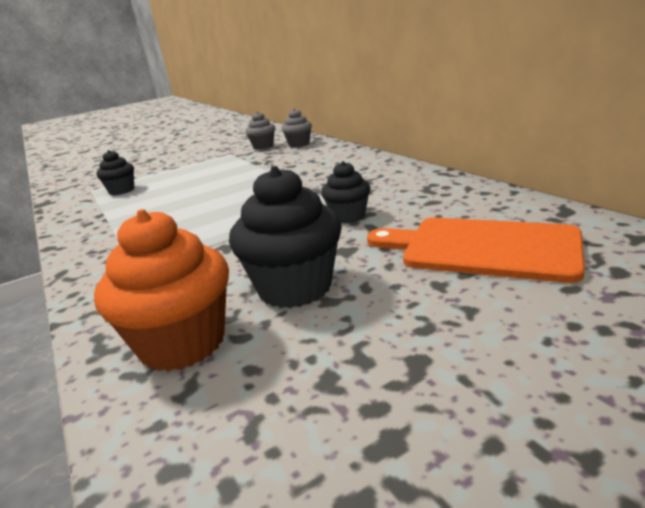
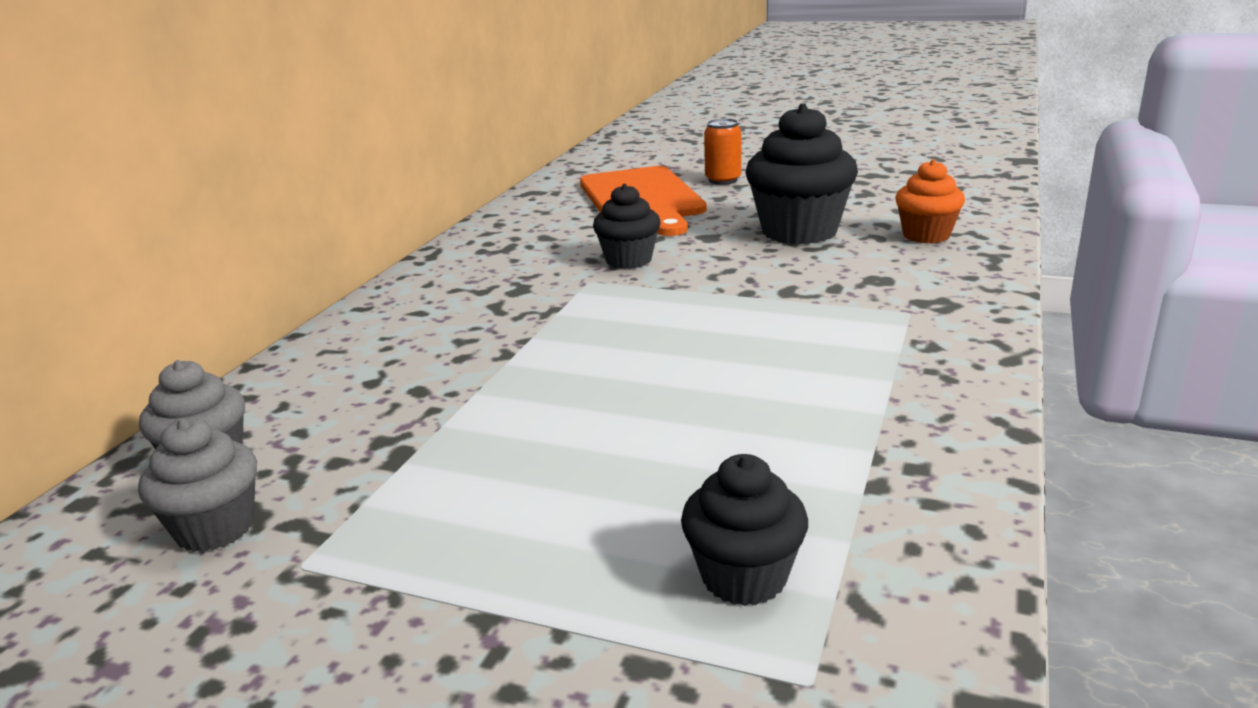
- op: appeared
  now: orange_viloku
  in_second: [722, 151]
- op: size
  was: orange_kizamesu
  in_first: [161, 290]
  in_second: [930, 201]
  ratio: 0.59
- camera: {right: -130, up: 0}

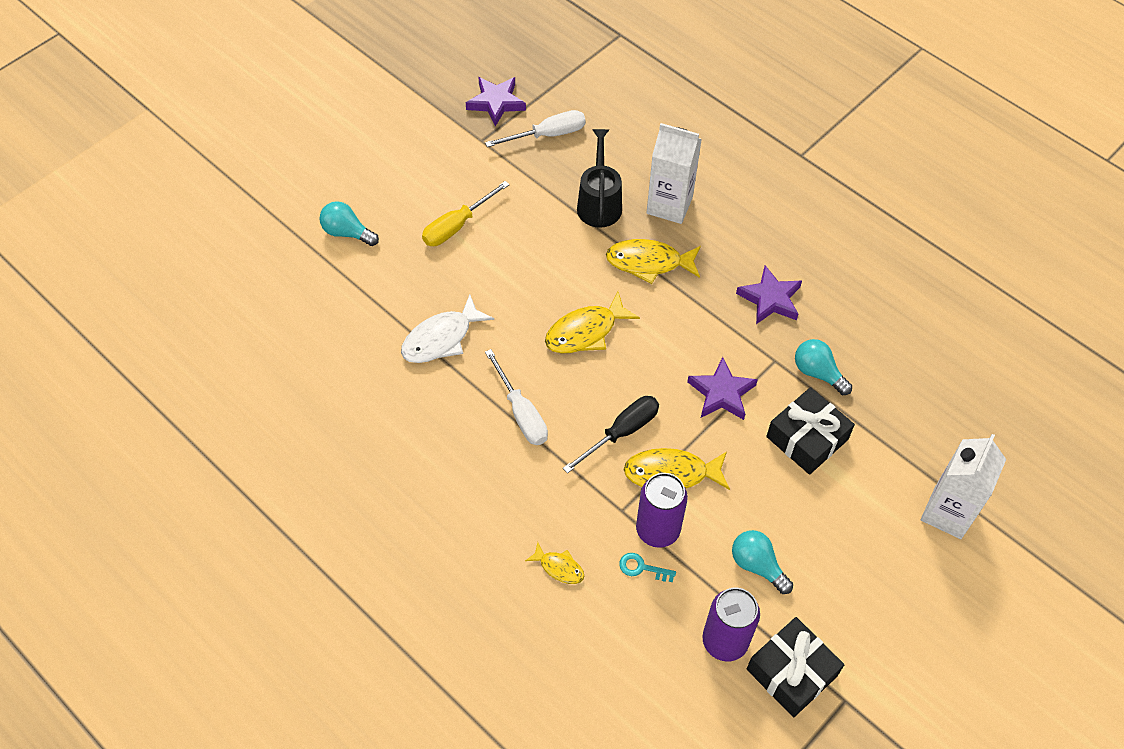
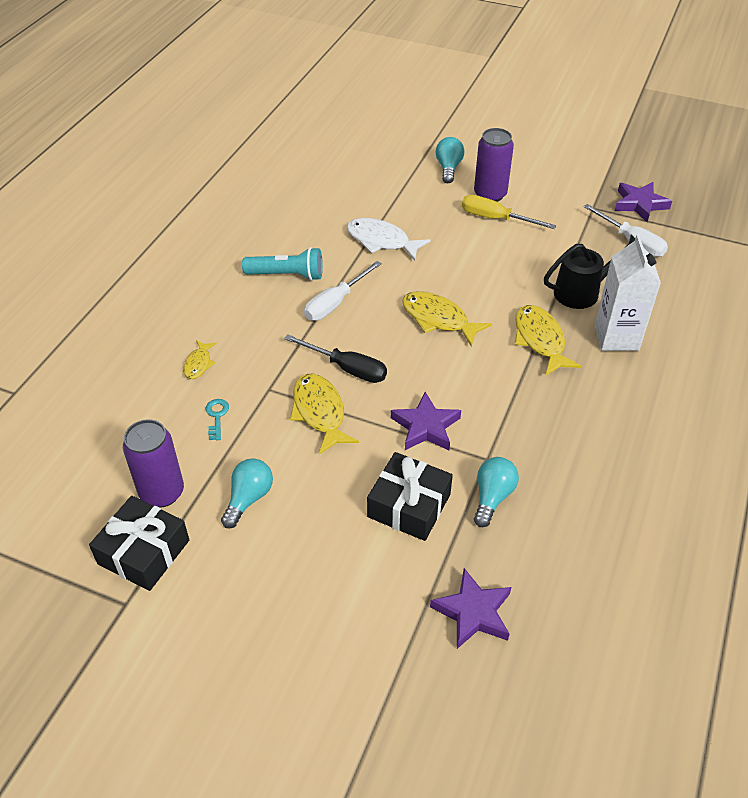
- op: missing
  was: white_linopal
  in_first: [963, 486]
- op: appeared
  now: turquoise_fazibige
  in_second: [282, 264]
- op: relocated
  was: purple_viloku
  in_first: [662, 510]
  in_second: [494, 165]
- op: relocated
  was: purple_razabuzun
  in_first: [769, 294]
  in_second: [470, 608]
- camera: {right: 70, up: -10}

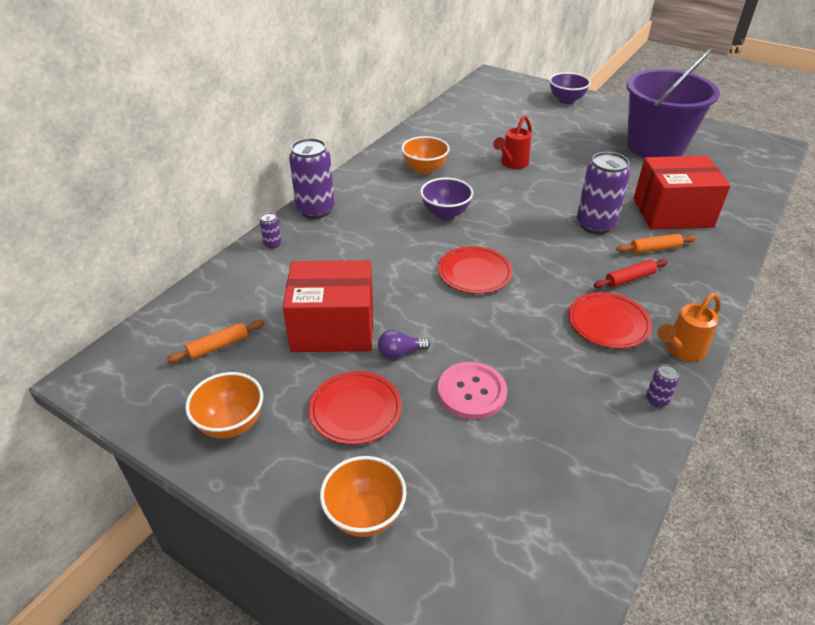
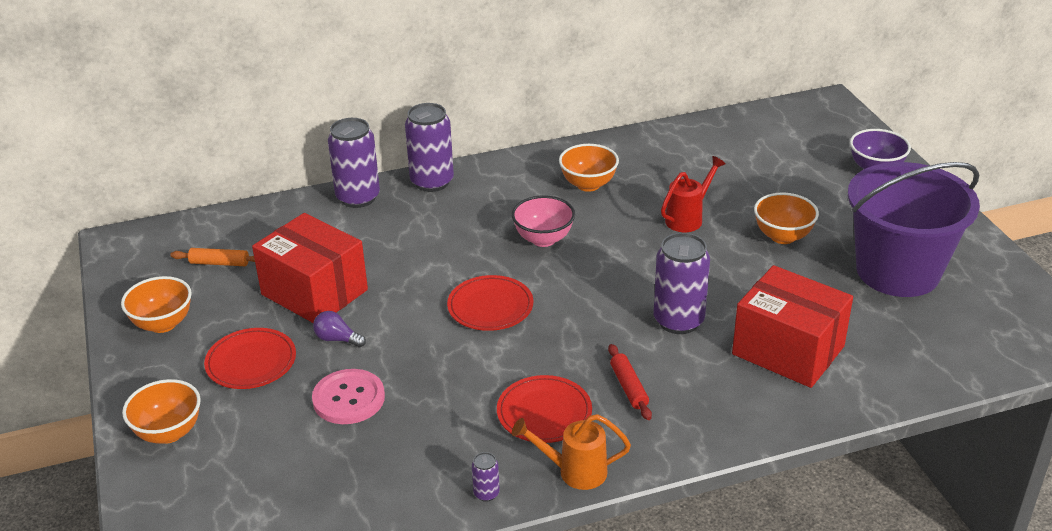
- op: missing
  was: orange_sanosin
  in_first: [656, 244]
- op: appeared
  now: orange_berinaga
  in_second: [786, 218]
- op: colour
  was: purple_berinaga
  now: pink_berinaga
  in_first: [446, 198]
  in_second: [543, 221]
- op: spun
  was: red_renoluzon
  in_first: [512, 142]
  in_second: [693, 194]
  clockwise: 150
- op: spun
  was: red_sanosin
  in_first: [631, 273]
  in_second: [630, 382]
  clockwise: 60
- op: size
  was: purple_viloku
  in_first: [271, 230]
  in_second: [354, 163]
  ratio: 2.28
- camera: {right: 40, up: -5}

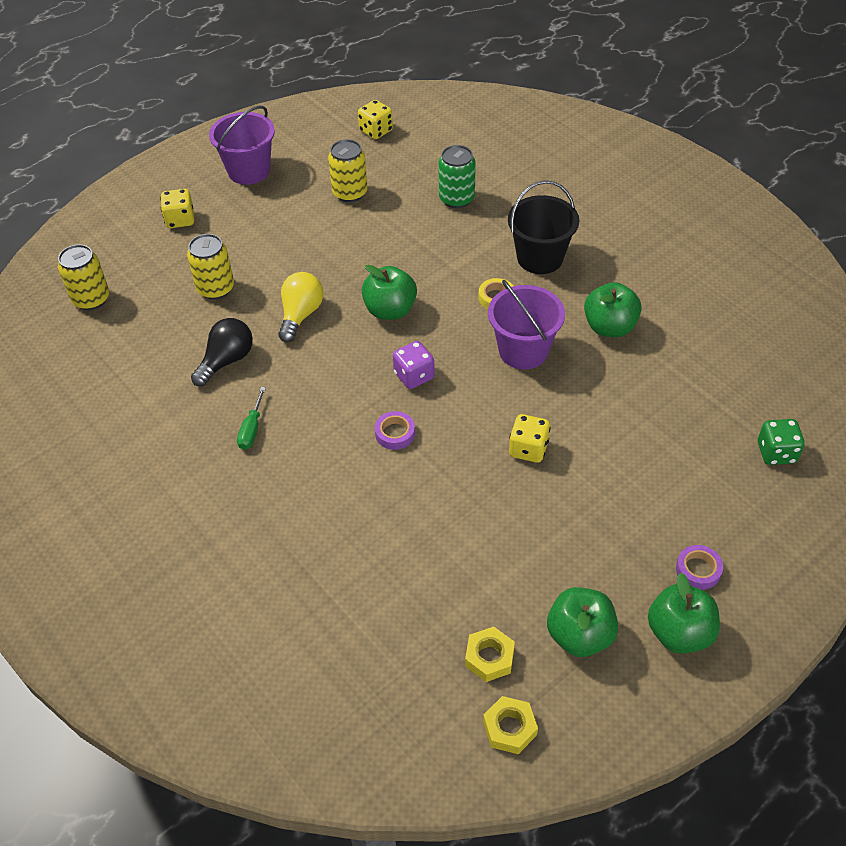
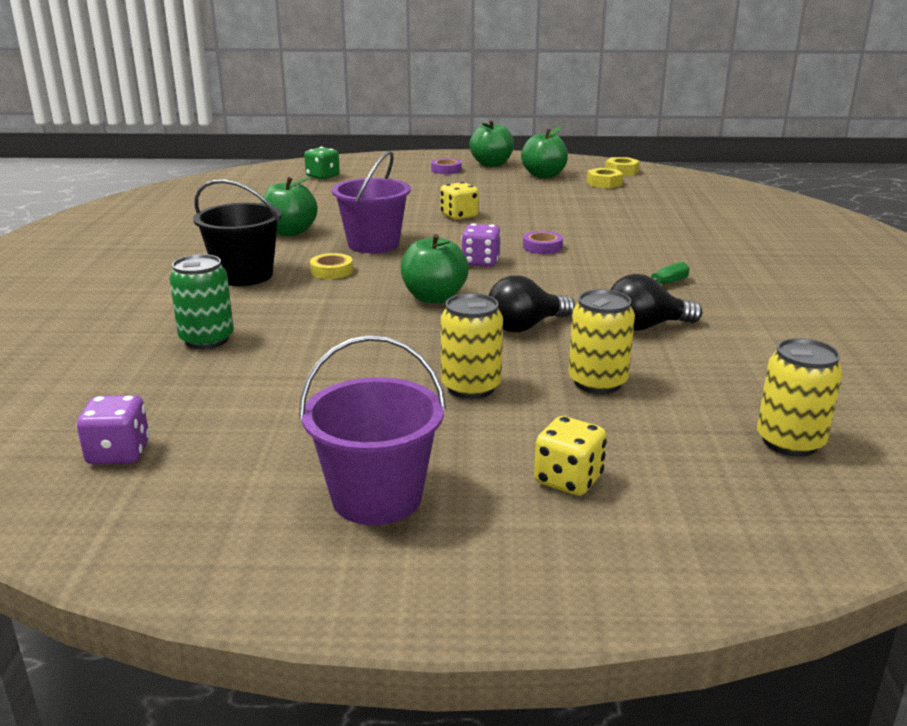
- op: relocated
  was: yellow_viloku
  in_first: [348, 170]
  in_second: [472, 346]
- op: colour
  was: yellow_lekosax
  now: black_lekosax
  in_first: [300, 307]
  in_second: [532, 303]
- op: colour
  was: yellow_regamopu
  now: purple_regamopu
  in_first: [375, 119]
  in_second: [113, 430]
- camera: {right: -140, up: -25}

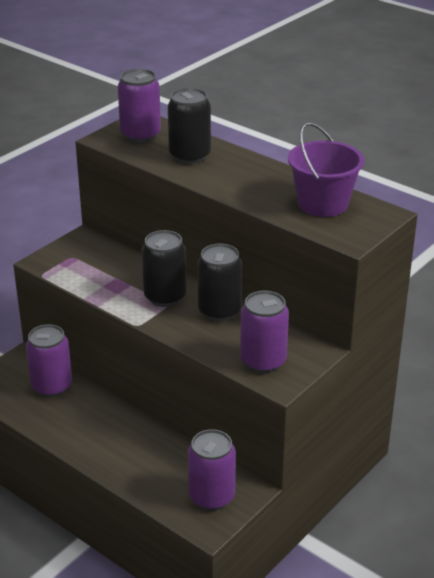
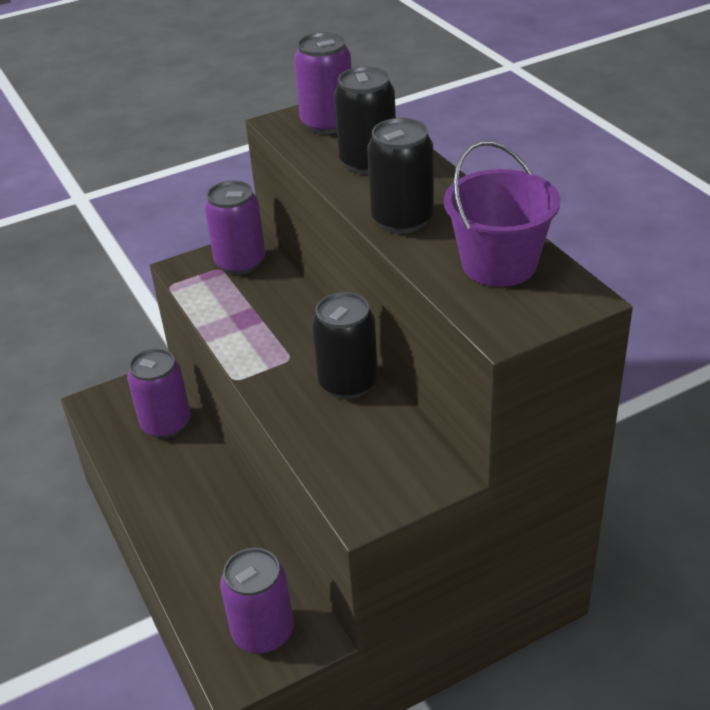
- op: relocated
  was: black_viloku
  in_first: [164, 268]
  in_second: [400, 176]
- op: relocated
  was: purple_viloku
  in_first: [264, 332]
  in_second: [235, 228]
- camera: {right: 25, up: 5}

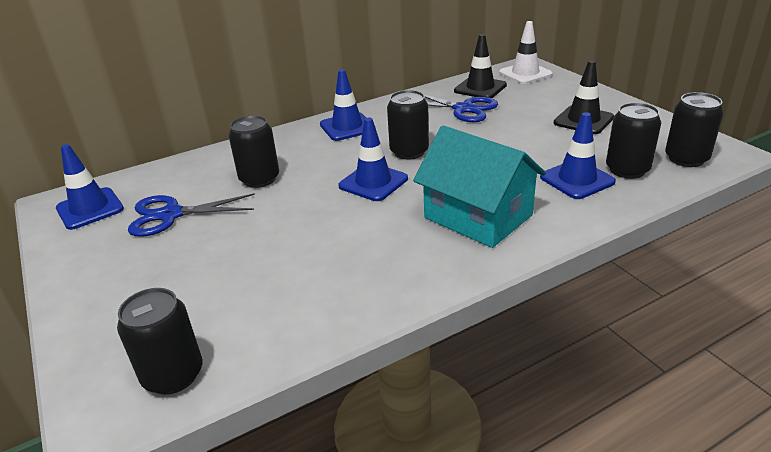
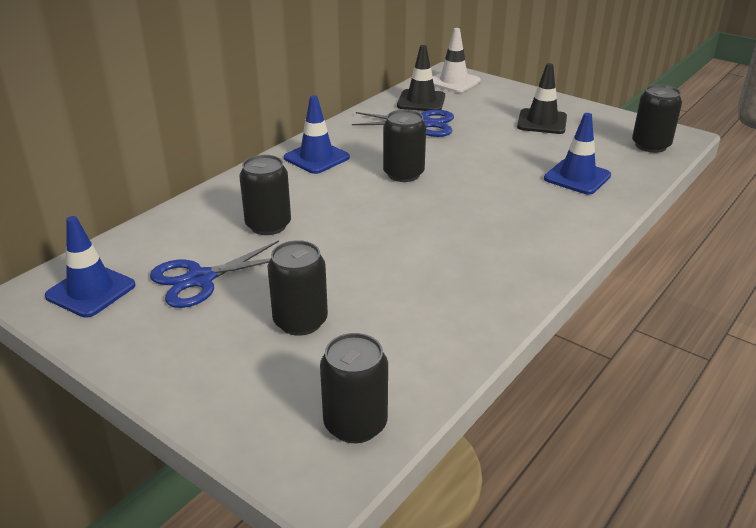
- op: missing
  was: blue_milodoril
  in_first: [373, 159]
- op: missing
  was: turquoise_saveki
  in_first: [479, 186]
- op: relocated
  was: black_viloku
  in_first: [633, 141]
  in_second: [297, 288]
- camera: {right: -25, up: 0}

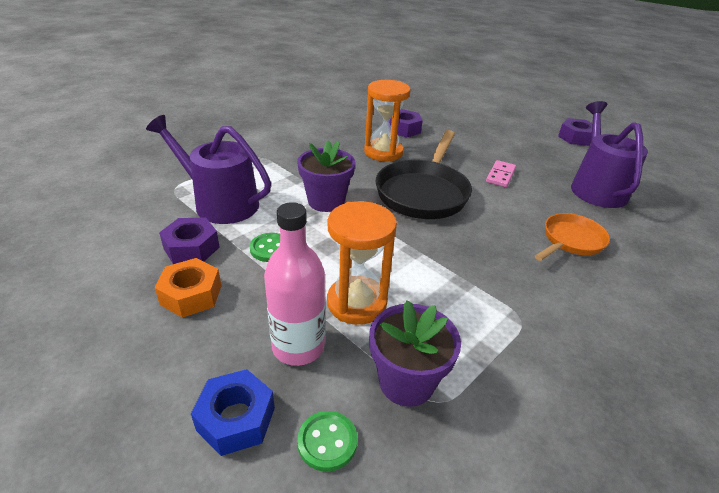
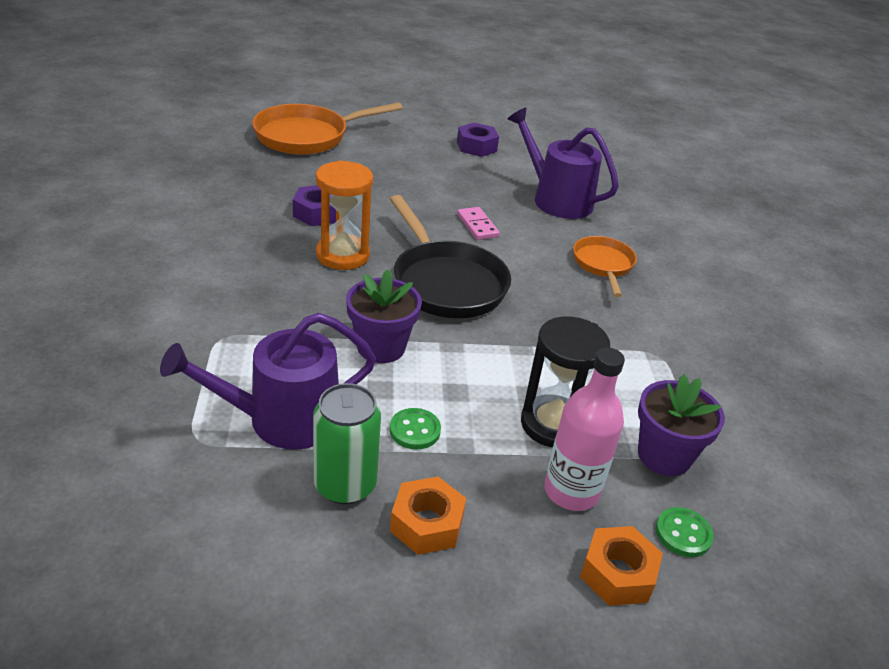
- op: appeared
  now: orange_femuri
  in_second: [327, 128]
- op: exchanged
  was: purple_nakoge
  now: green_viloku
  in_first: [189, 240]
  in_second: [347, 443]
- op: colour
  was: blue_nakoge
  now: orange_nakoge
  in_first: [233, 412]
  in_second: [621, 566]
- op: colour
  was: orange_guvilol
  now: black_guvilol
  in_first: [362, 263]
  in_second: [565, 381]
- camera: {right: -50, up: 0}

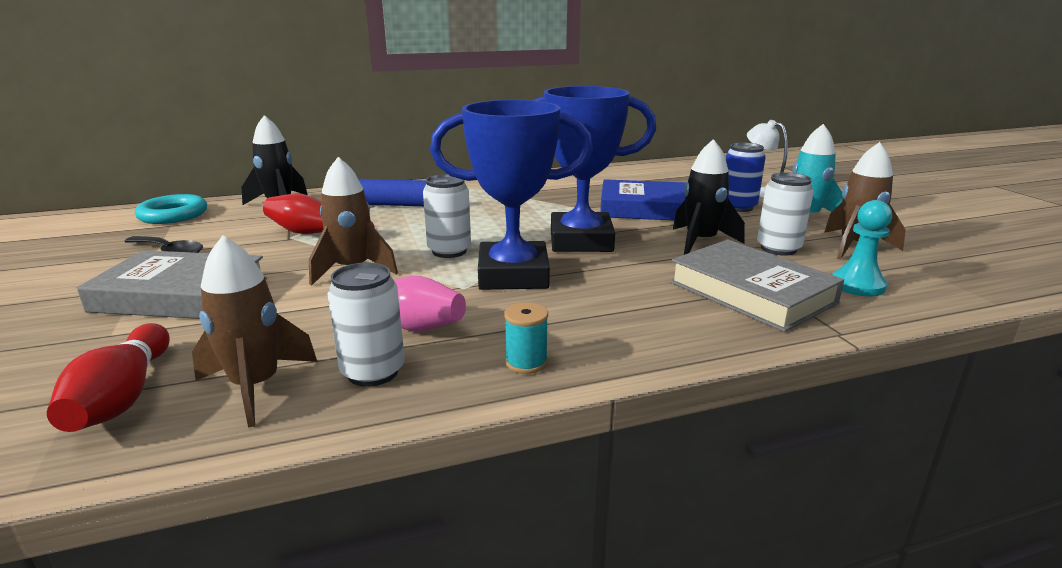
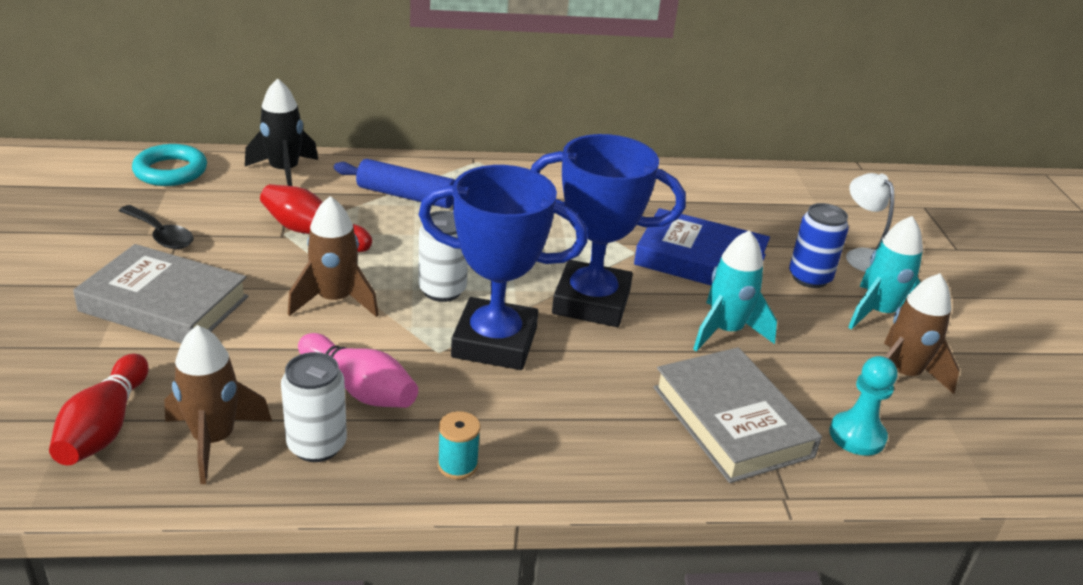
- op: missing
  was: white_viloku
  in_first: [785, 214]
- op: colour
  was: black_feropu
  now: turquoise_feropu
  in_first: [709, 197]
  in_second: [735, 291]
- camera: {right: 10, up: 10}

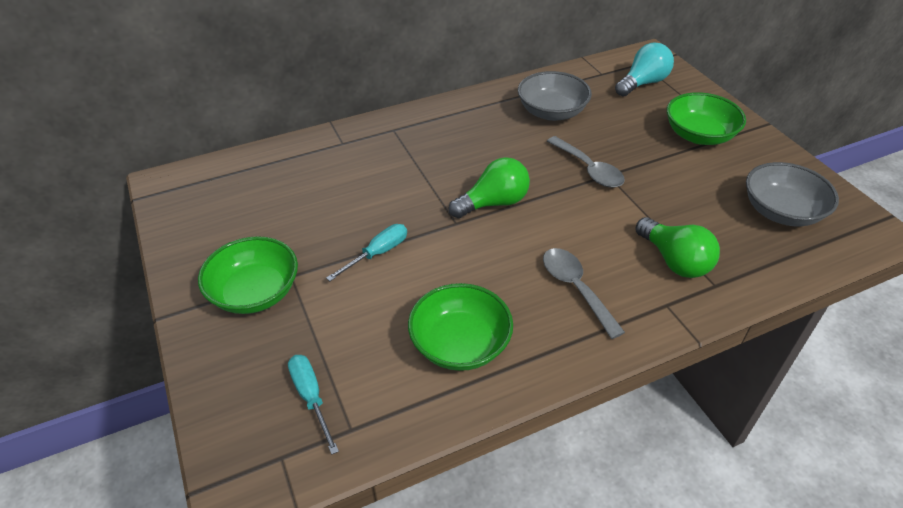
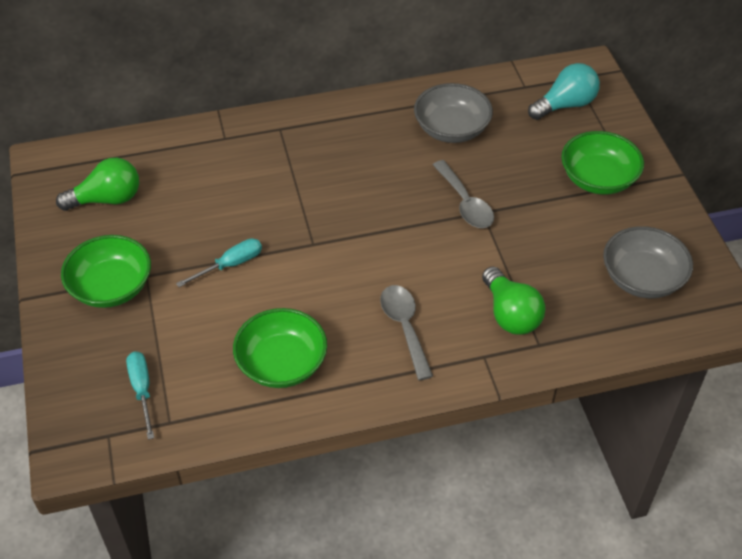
- op: relocated
  was: green_lekosax
  in_first: [489, 187]
  in_second: [97, 184]
- camera: {right: 10, up: 5}

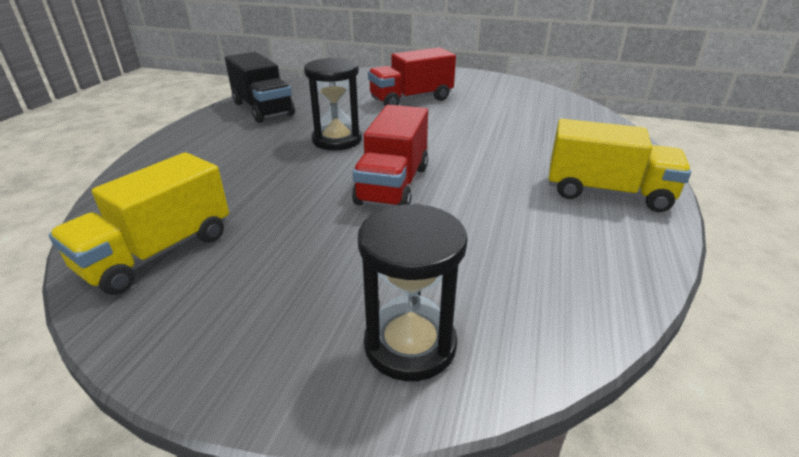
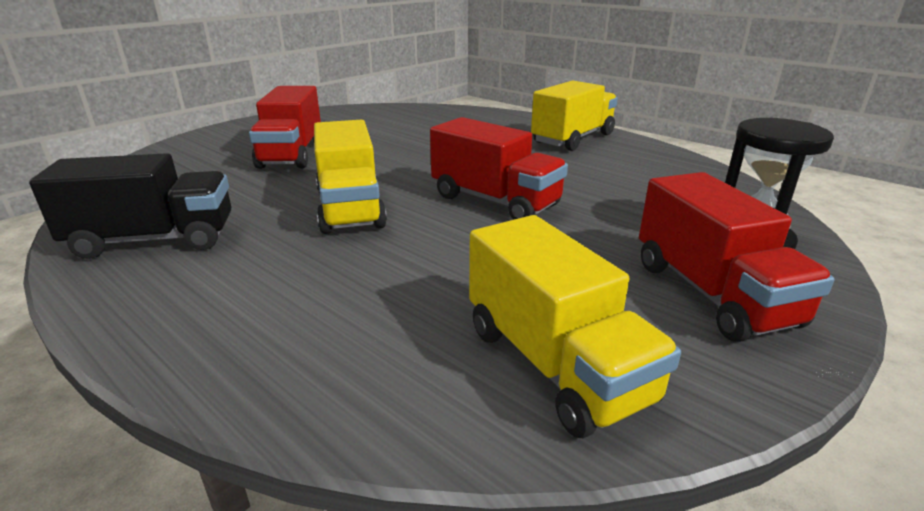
- op: appeared
  now: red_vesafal
  in_second: [736, 257]
- op: exchanged
  was: black_guvilol
  now: yellow_vesafal
  in_first: [333, 104]
  in_second: [350, 177]
- camera: {right: -65, up: -5}

